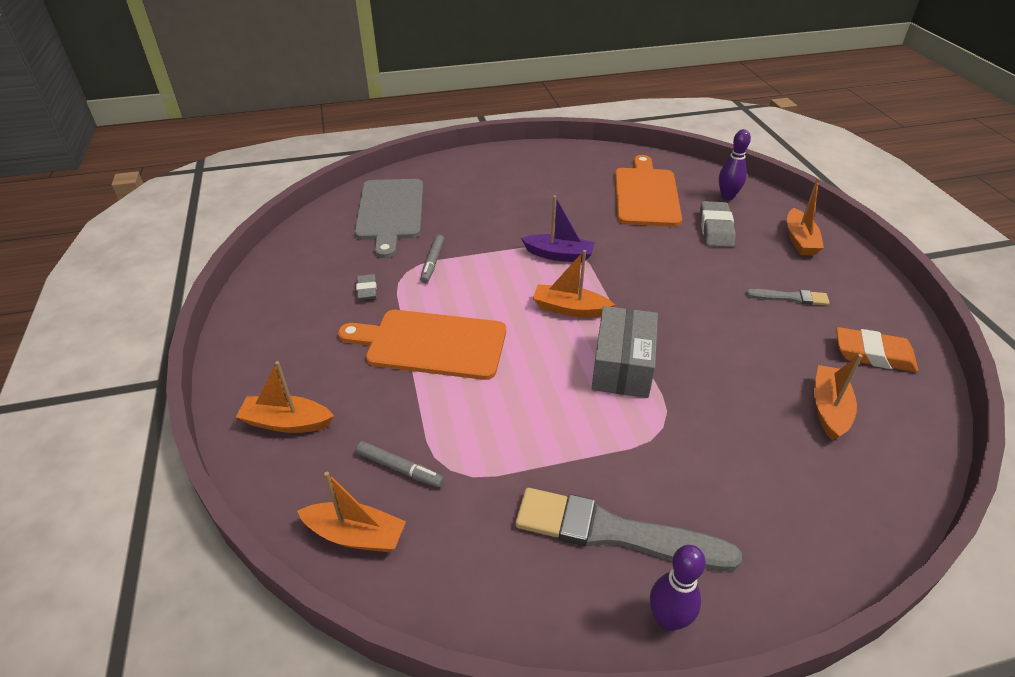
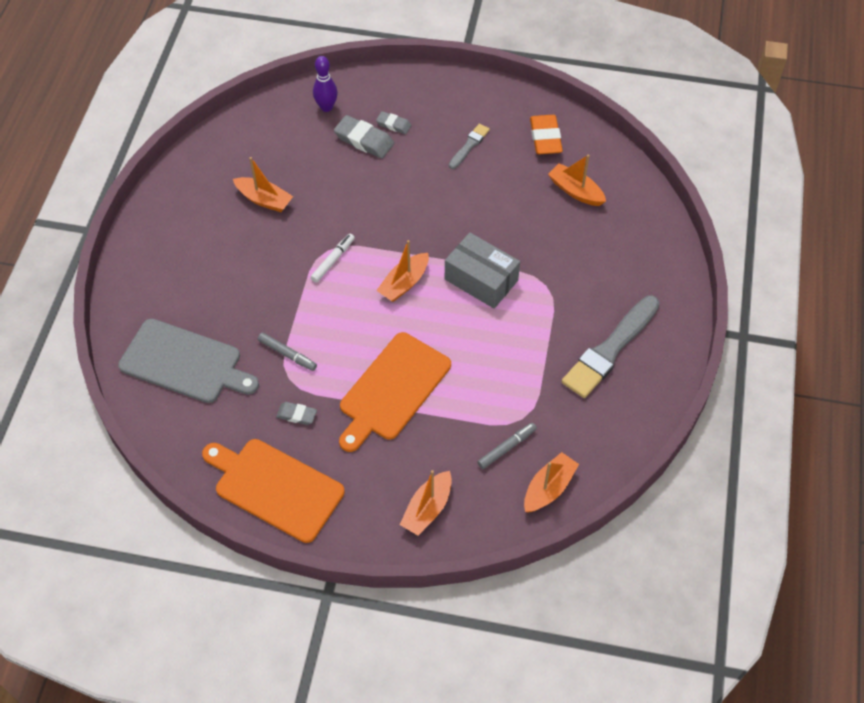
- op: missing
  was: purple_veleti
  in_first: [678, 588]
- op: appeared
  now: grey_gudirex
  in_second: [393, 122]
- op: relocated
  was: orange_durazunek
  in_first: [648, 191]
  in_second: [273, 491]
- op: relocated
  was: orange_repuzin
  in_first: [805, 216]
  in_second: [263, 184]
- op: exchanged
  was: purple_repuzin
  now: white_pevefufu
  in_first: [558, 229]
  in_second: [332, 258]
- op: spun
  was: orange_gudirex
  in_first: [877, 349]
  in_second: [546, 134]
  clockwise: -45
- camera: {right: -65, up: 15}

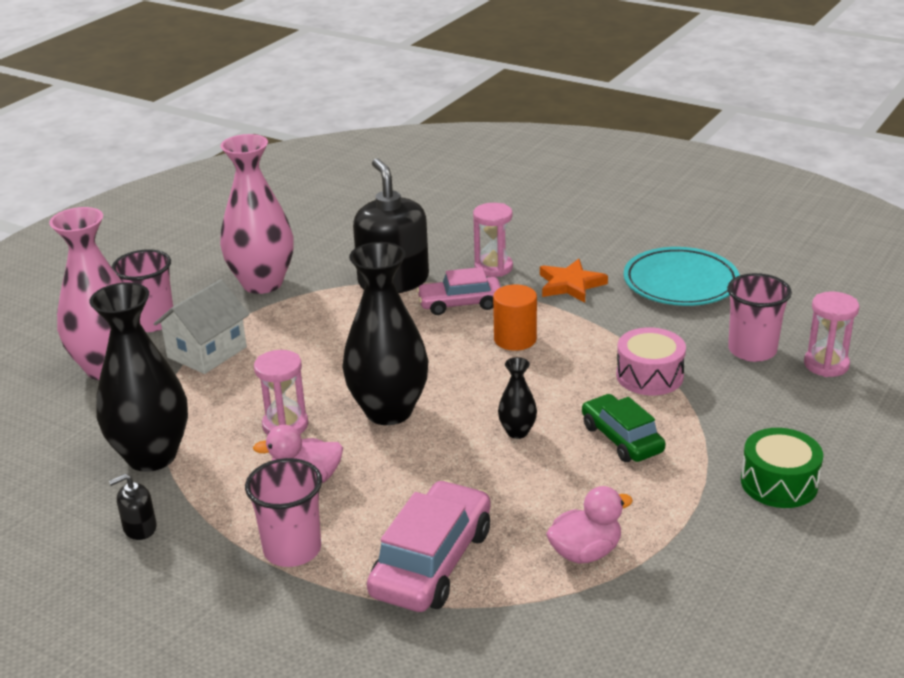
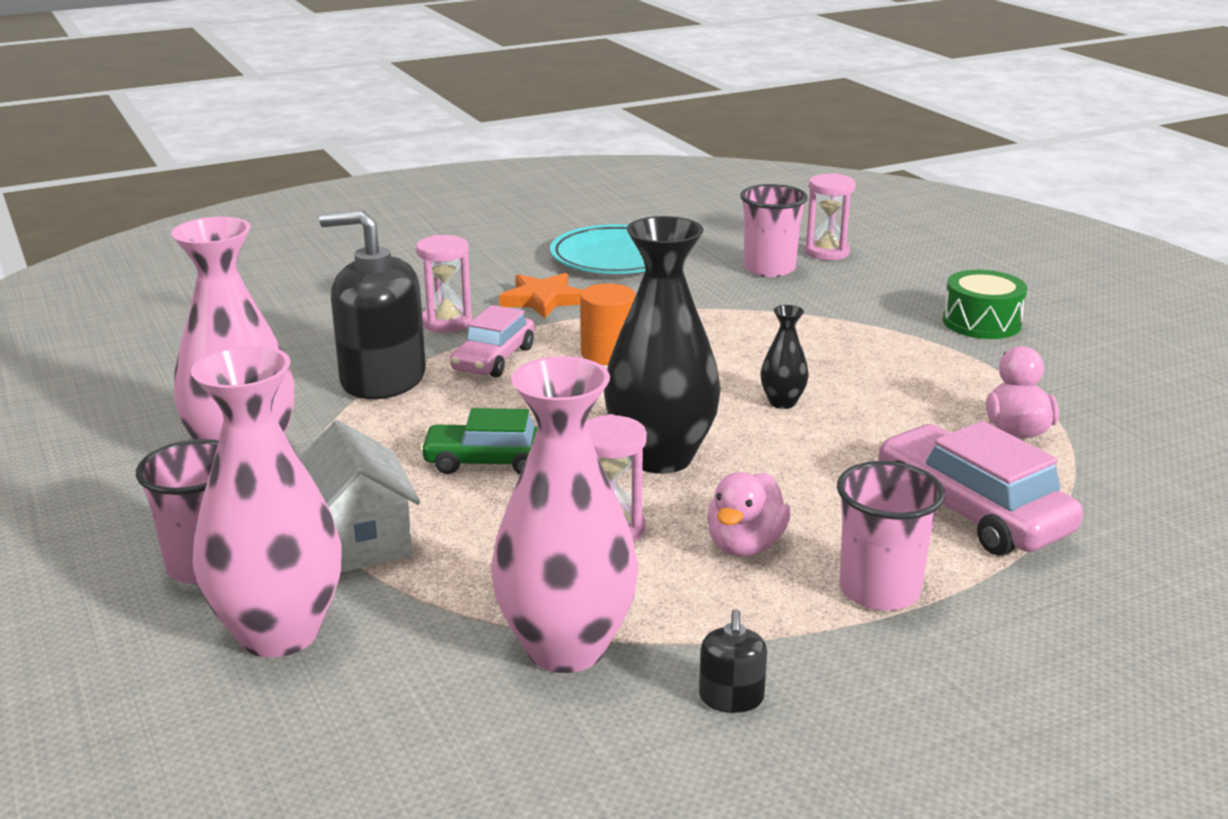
- op: missing
  was: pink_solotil
  in_first: [651, 361]
- op: relocated
  was: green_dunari
  in_first: [623, 428]
  in_second: [479, 441]
- op: colour
  was: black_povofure
  now: pink_povofure
  in_first: [138, 377]
  in_second: [564, 514]
- camera: {right: -60, up: -5}

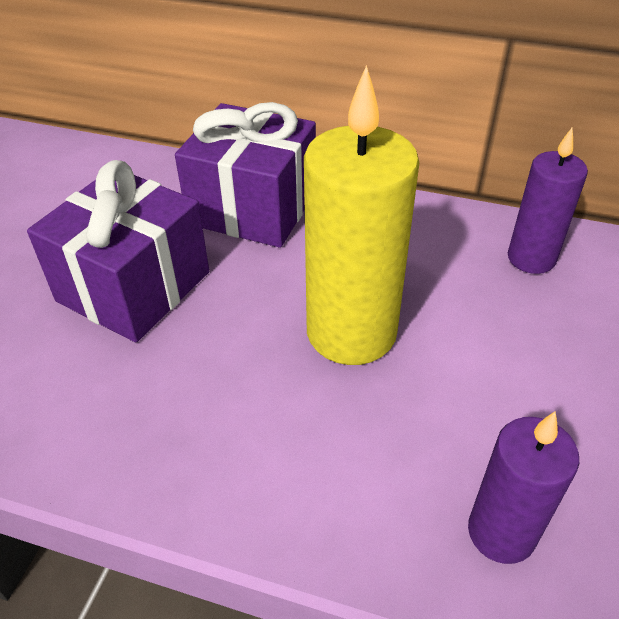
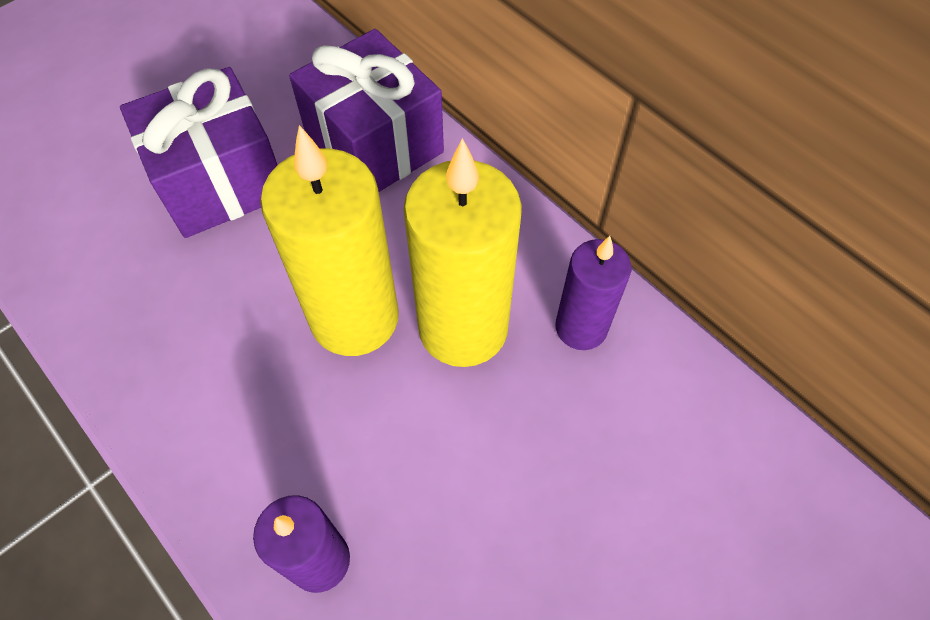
- op: appeared
  now: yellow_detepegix
  in_second: [462, 252]
- camera: {right: 30, up: 15}

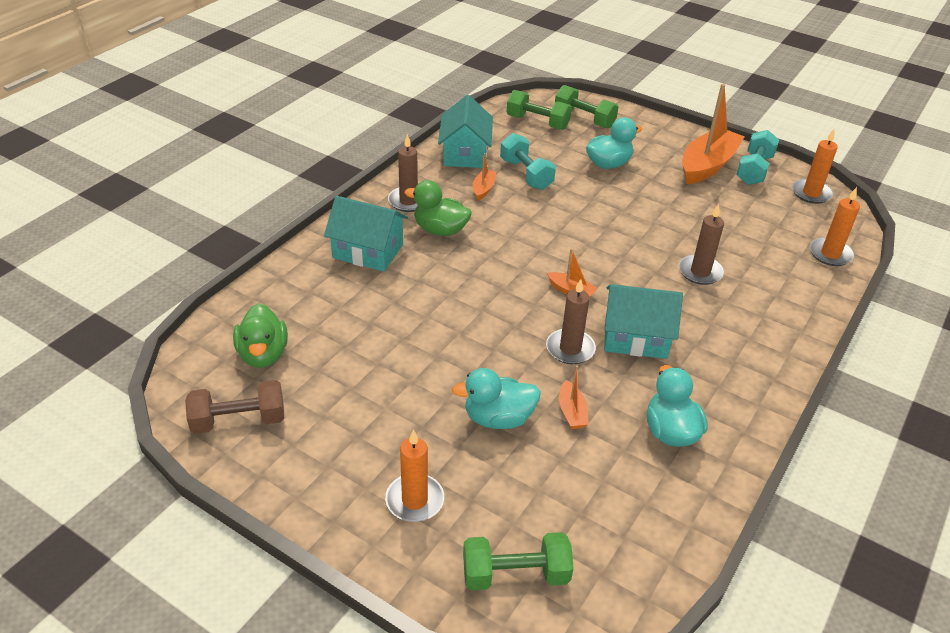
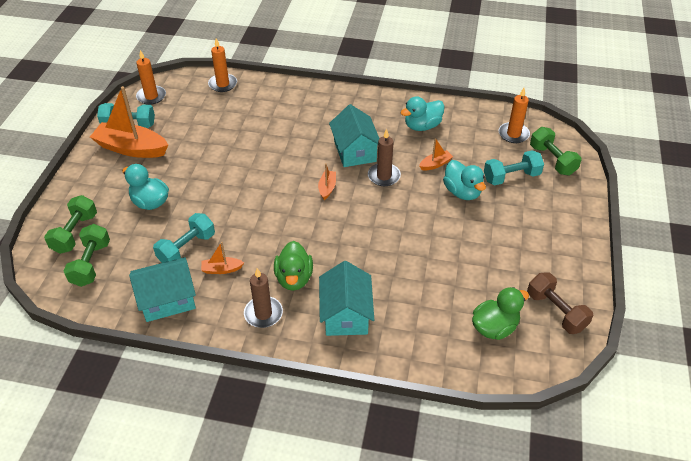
- op: missing
  was: brown_detepegix
  in_first: [701, 244]
- op: appeared
  now: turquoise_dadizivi
  in_second: [514, 167]
- op: relocated
  was: orange_detepegix
  in_first: [414, 475]
  in_second: [514, 115]
- camera: {right: -110, up: 5}

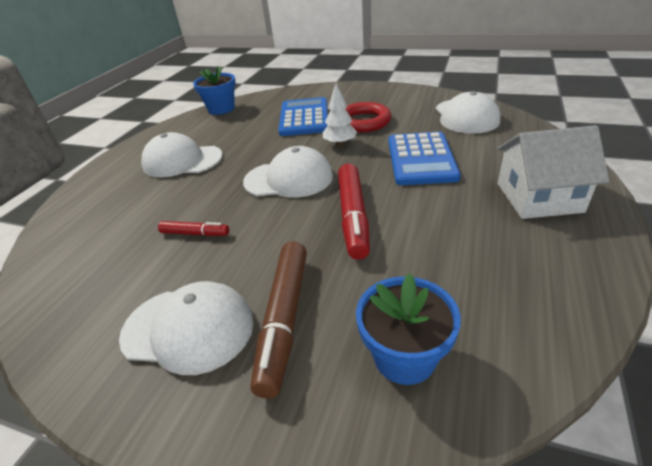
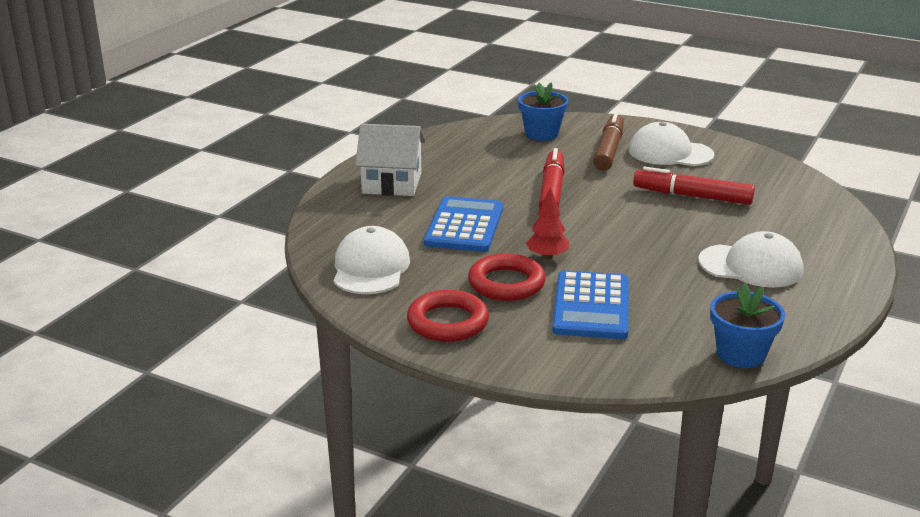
- op: missing
  was: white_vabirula
  in_first: [288, 172]
- op: appeared
  now: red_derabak
  in_second: [448, 316]
- op: colour
  was: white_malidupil
  now: red_malidupil
  in_first: [340, 114]
  in_second: [547, 223]
- op: size
  was: red_pevefufu
  in_first: [193, 228]
  in_second: [694, 186]
  ratio: 1.86
- camera: {right: -175, up: -10}

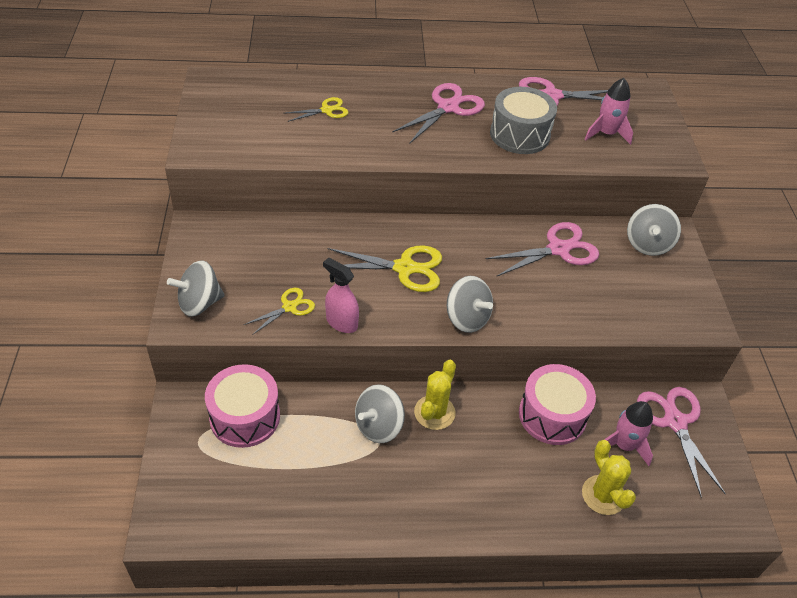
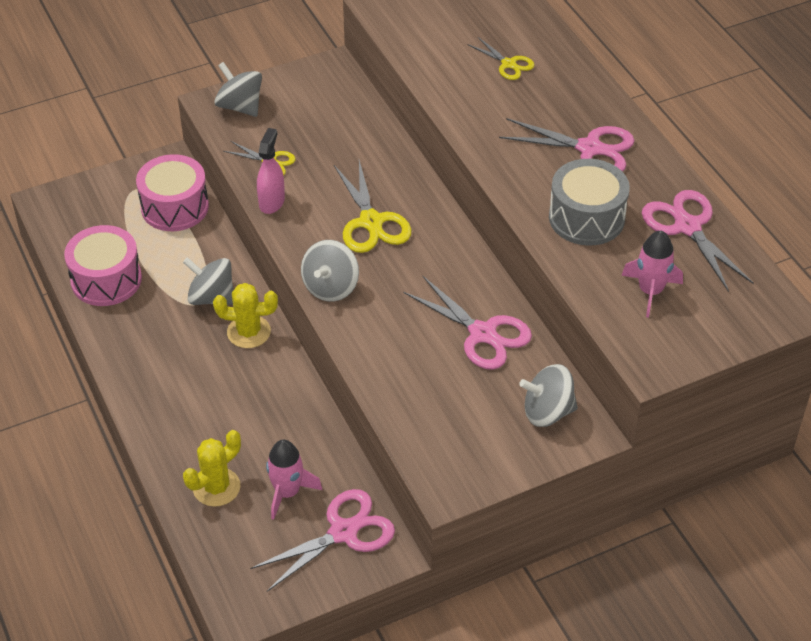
- op: relocated
  was: pink_solotil
  in_first: [557, 404]
  in_second: [103, 265]
- camera: {right: 70, up: 0}

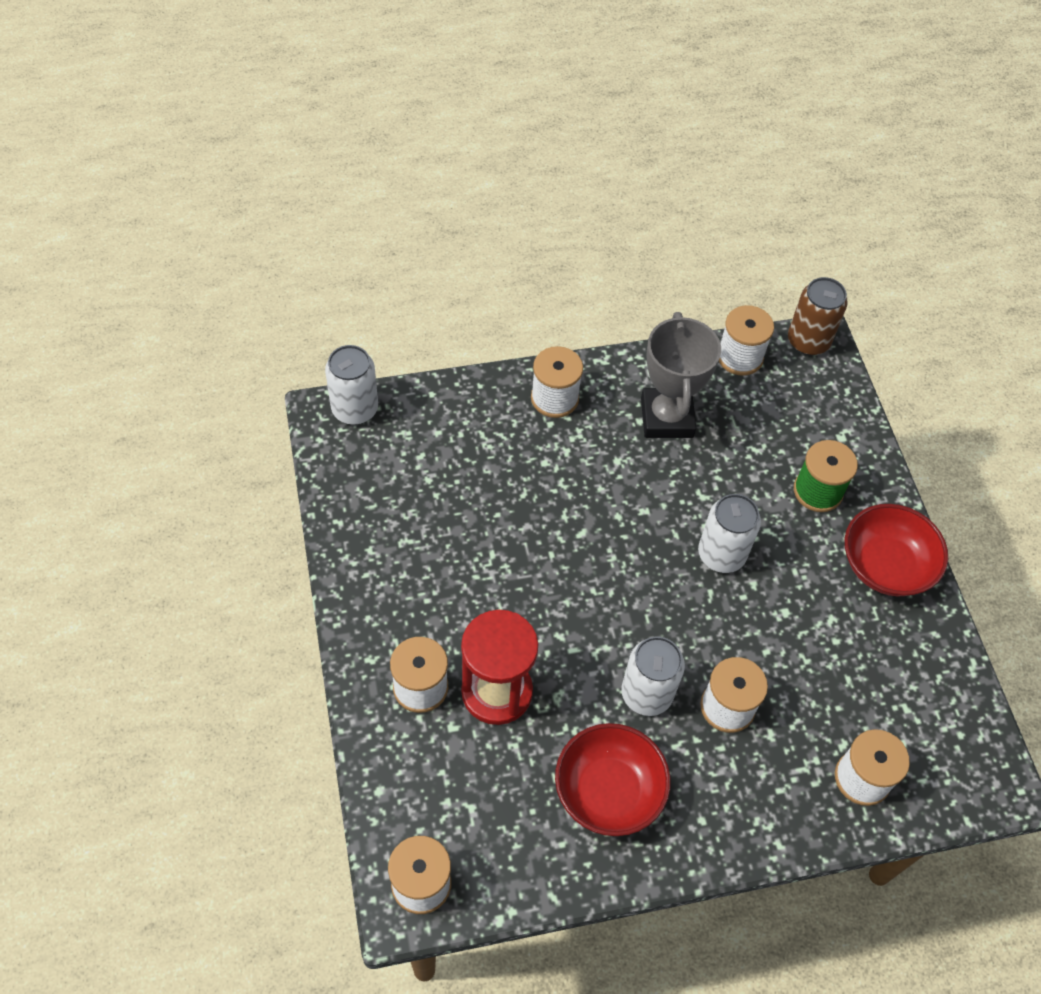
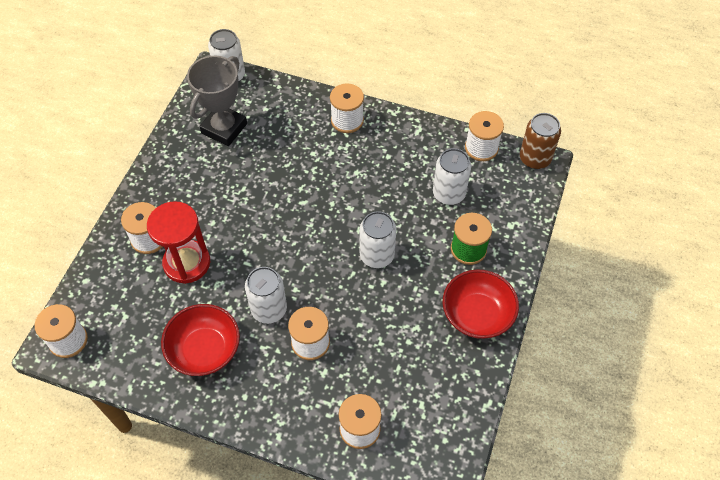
- op: appeared
  now: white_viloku
  in_second: [452, 176]
- op: relocated
  was: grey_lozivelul
  in_first: [681, 375]
  in_second: [217, 101]
- camera: {right: 35, up: 0}

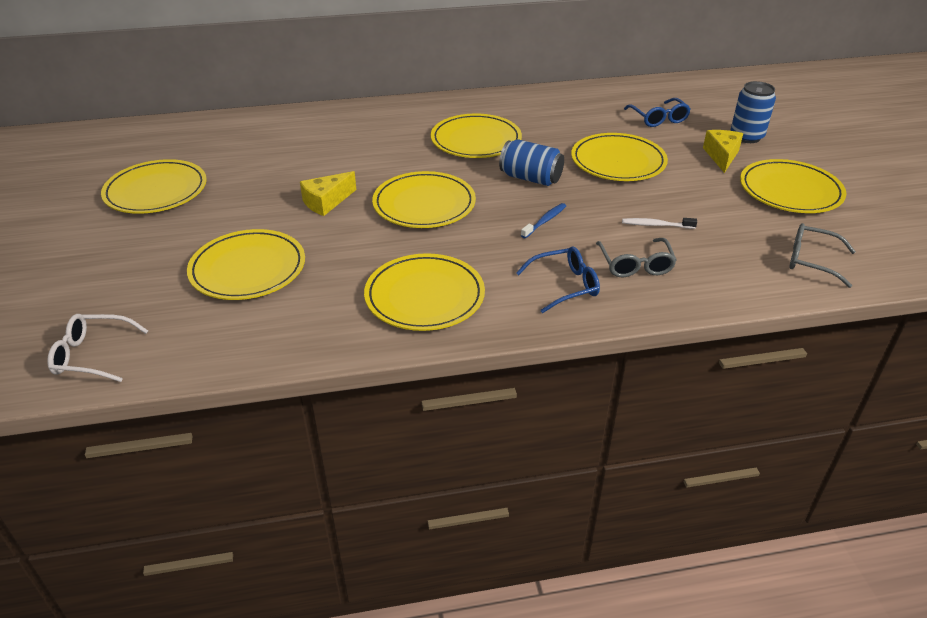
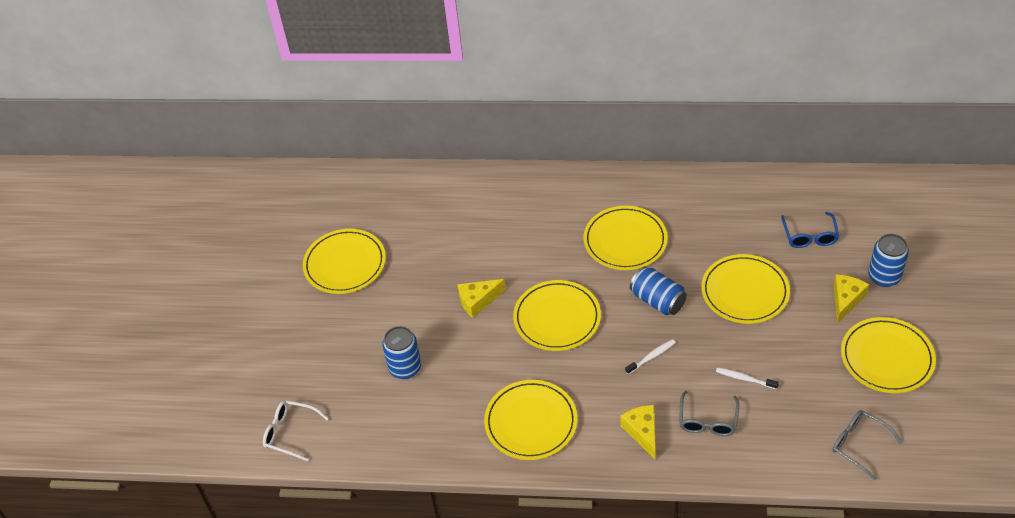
- op: exchanged
  was: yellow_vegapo
  now: blue_viloku
  in_first: [246, 264]
  in_second: [401, 352]
- op: exchanged
  was: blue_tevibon
  now: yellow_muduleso
  in_first: [558, 279]
  in_second: [638, 432]
- op: colour
  was: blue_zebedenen
  now: white_zebedenen
  in_first: [543, 220]
  in_second: [650, 356]
- camera: {right: 20, up: 10}

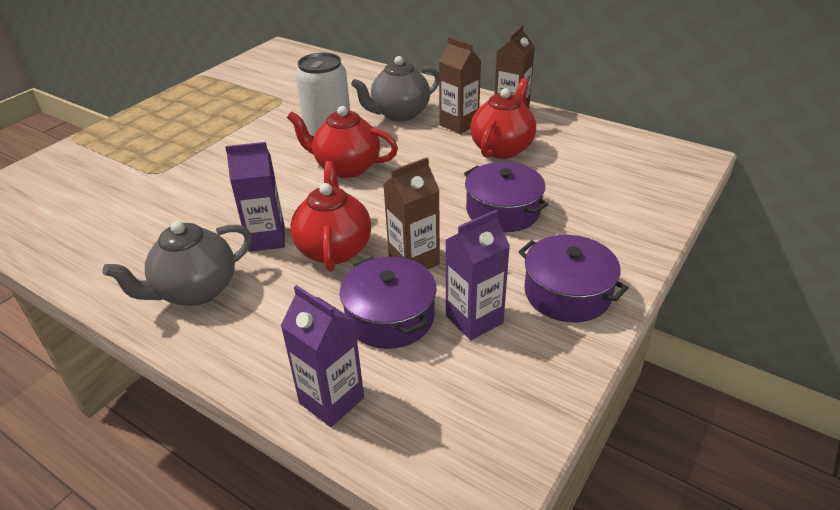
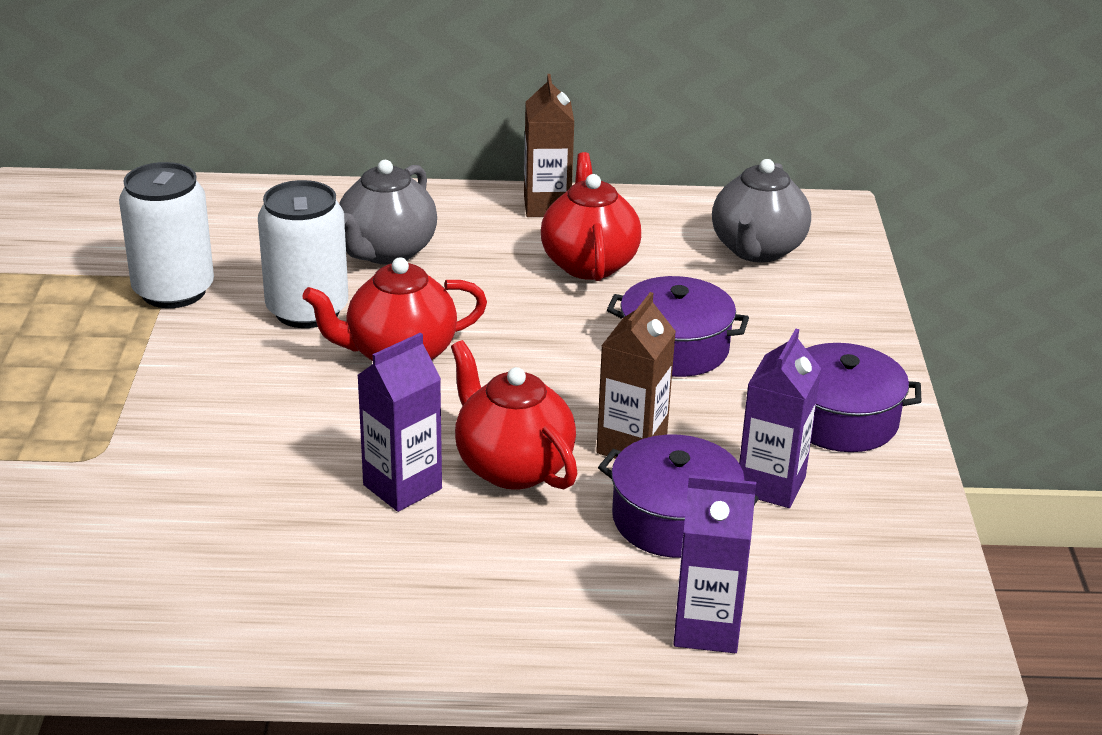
- op: missing
  was: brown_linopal
  in_first: [460, 85]
- op: appeared
  now: white_viloku
  in_second: [166, 235]
- op: relocated
  was: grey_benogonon
  in_first: [177, 263]
  in_second: [761, 211]
- camera: {right: -35, up: -5}

